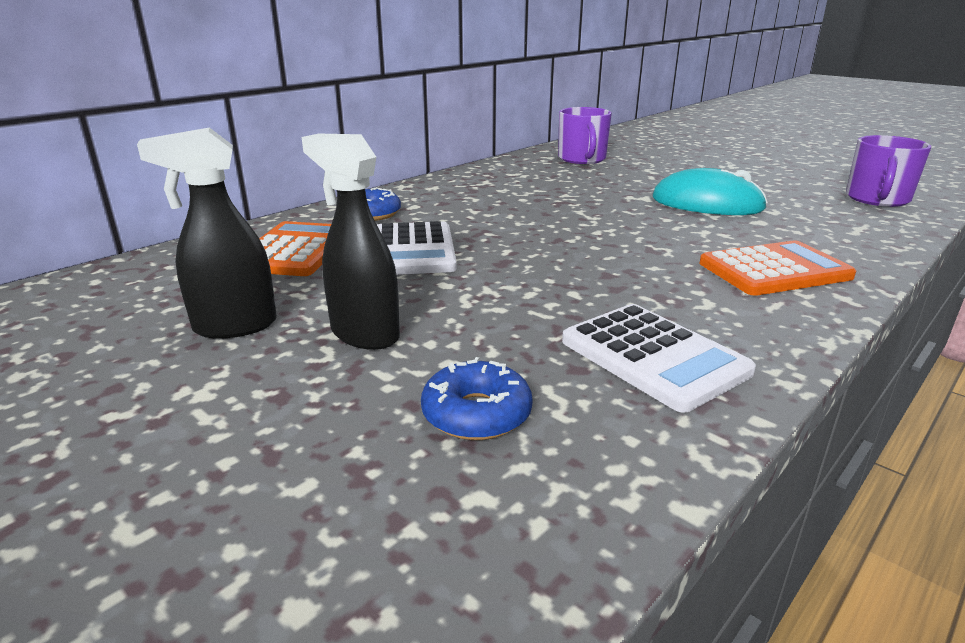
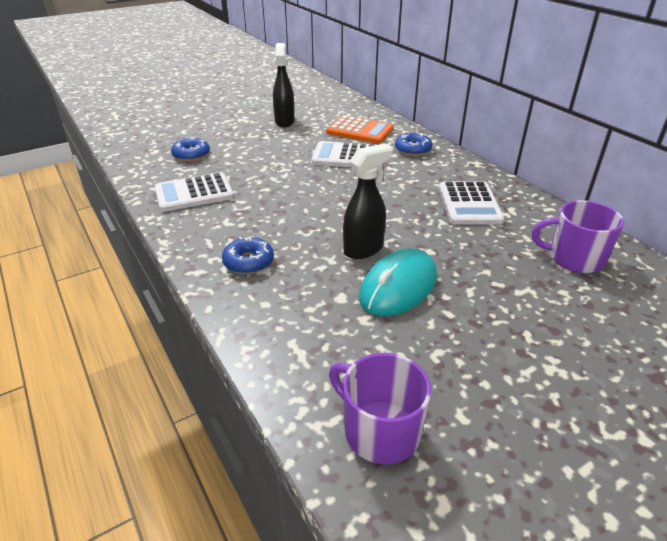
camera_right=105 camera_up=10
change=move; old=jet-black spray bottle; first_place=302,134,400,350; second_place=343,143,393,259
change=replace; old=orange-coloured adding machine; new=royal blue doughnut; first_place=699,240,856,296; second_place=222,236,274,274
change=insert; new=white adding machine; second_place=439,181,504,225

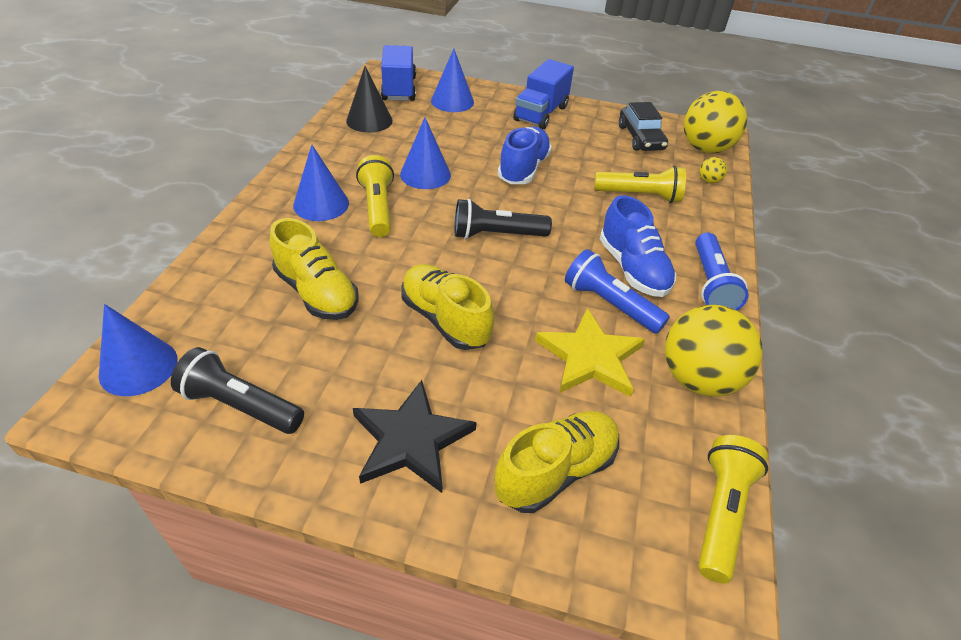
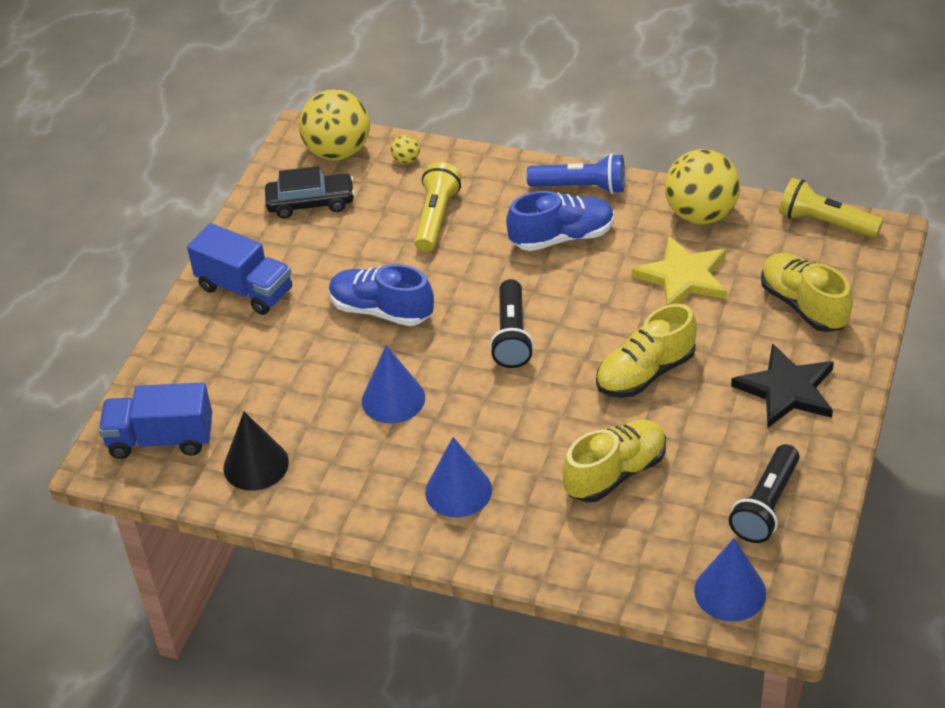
camera_right=-80 camera_up=0
change=delete; old=royal blue cone; first_place=431,49,474,112
change=delete; old=golden torch; first_place=356,155,394,237
change=delete; old=royal blue torch; first_place=565,249,670,334

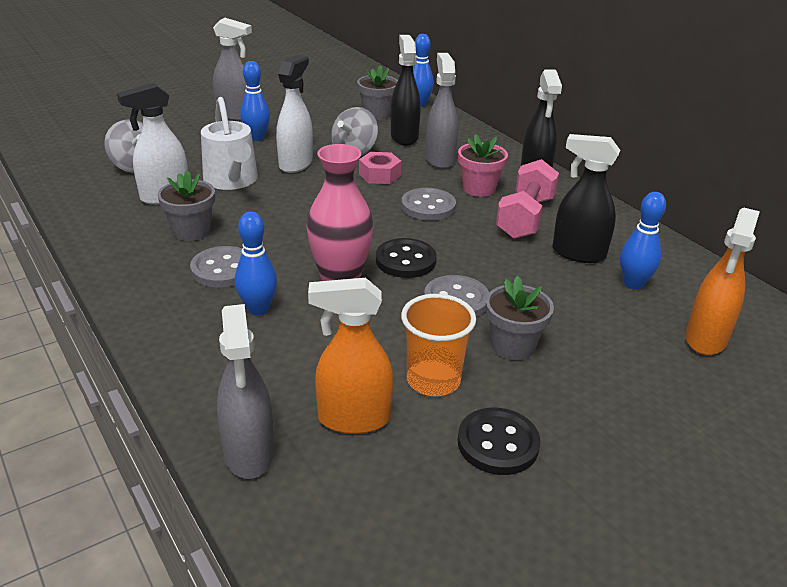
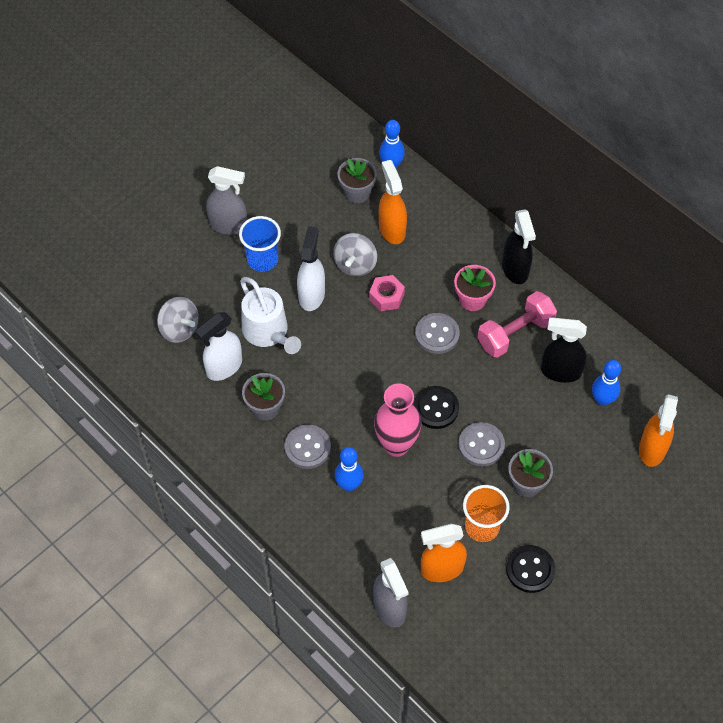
camera_right=-10 camera_up=25
change=recolor; old=jet-black spray bottle; new=orange-coloured spray bottle; first_place=391,35,421,145; second_place=379,160,407,244
change=delete; old=ash-grey spray bottle; first_place=426,53,458,169
change=replace; old=royal blue skittle; new=royal blue tumbler; first_place=240,61,270,141; second_place=239,216,281,272
change=rotate; old=rosy free weight; first_place=496,159,559,239; second_place=477,291,557,358; degrees=45

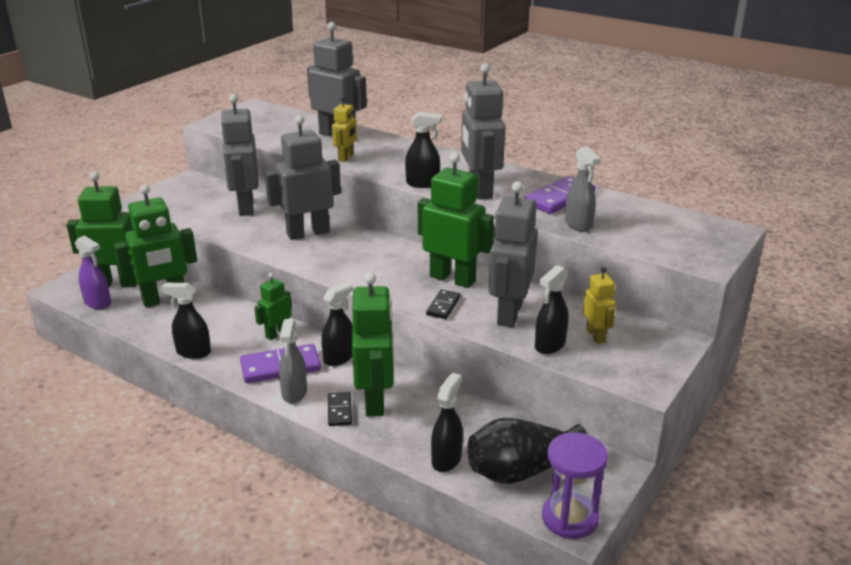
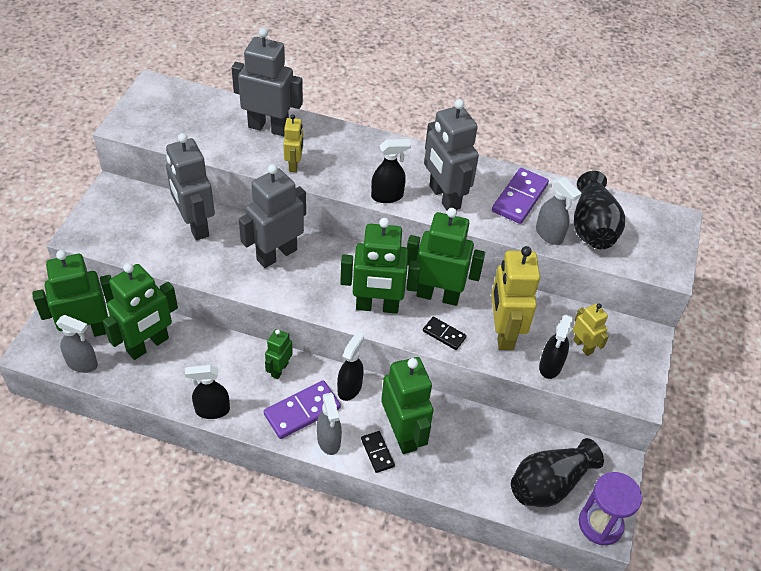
camera_right=-20 camera_up=20
change=recolor; old=ash-grey toy robot; new=golden toy robot; first_place=489,181,537,327; second_place=491,246,540,350
change=recolor; old=royal purple spray bottle; new=ash-grey spray bottle; first_place=75,236,111,309; second_place=56,315,98,373
change=rotate; old=jet-black domino tile; first_place=426,290,461,319; second_place=423,317,466,350; degrees=-60
change=delete; old=jet-black spray bottle; first_place=431,373,463,472
change=insert; new=jet-black flower vase; second_place=574,171,625,249
change=insert; new=emerald toy robot; second_place=340,218,421,313

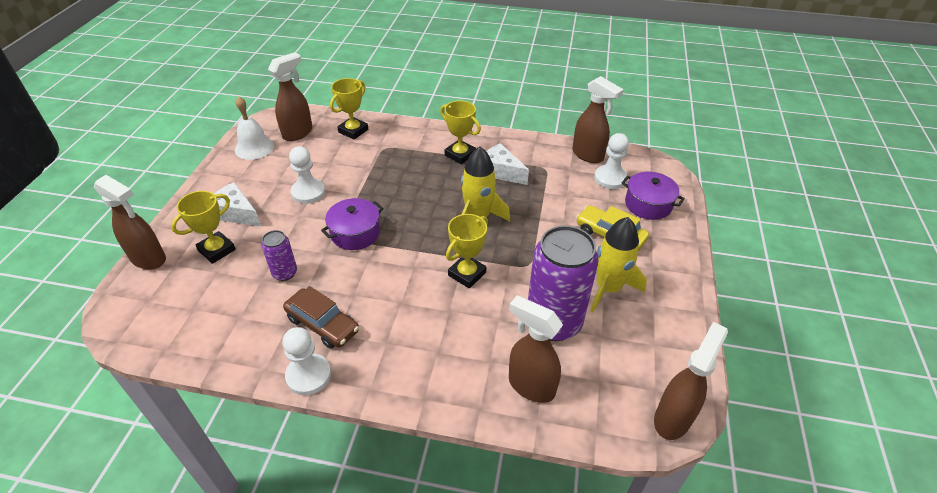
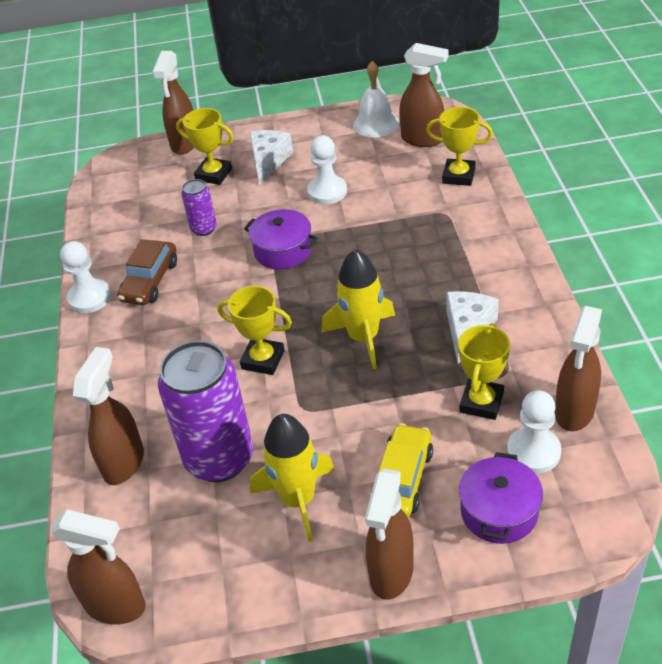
camera_right=75 camera_up=0
change=move; old=golden prize cup; first_place=440,101,481,164; second_place=458,323,510,420
change=insert; new=russet spray bottle; second_place=365,469,414,600

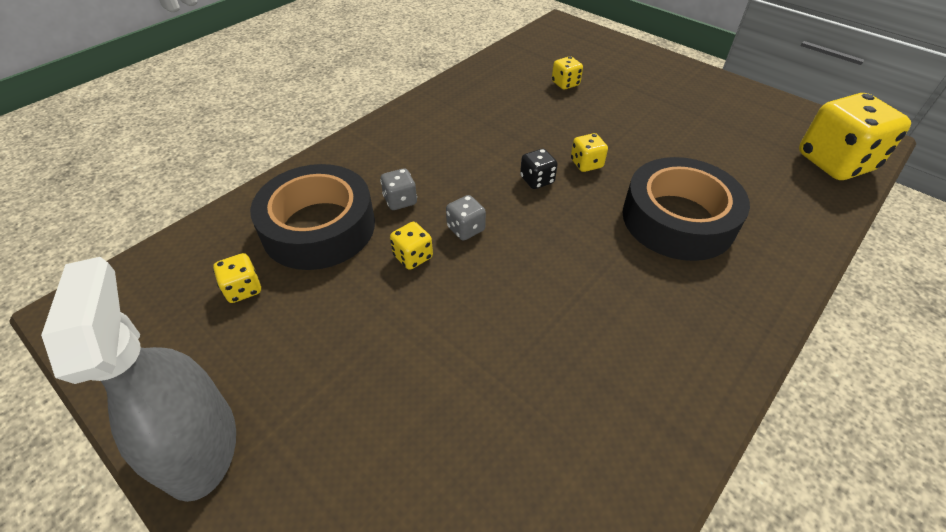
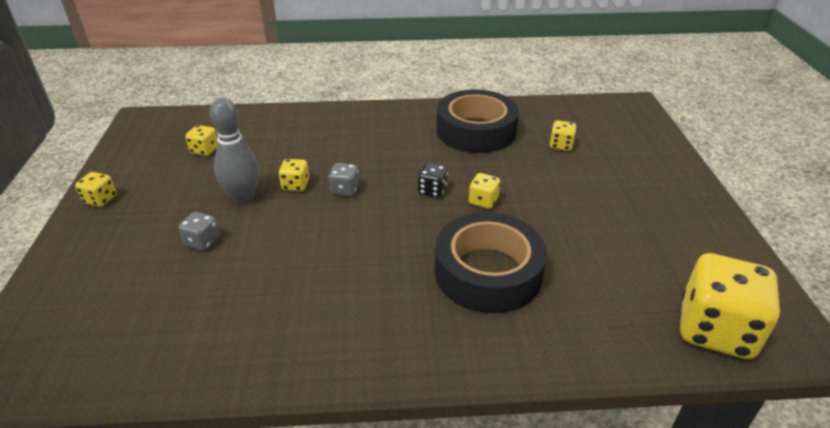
camera_right=45 camera_up=-10
change=move; old=jet-black sticky tape; first_place=250,164,375,270; second_place=437,89,519,153
change=move; old=ash-grey game die; first_place=380,168,417,210; second_place=178,212,219,251
change=replace; old=ash-grey spray bottle; new=golden game die; first_place=41,257,236,502; second_place=75,172,116,207
change=insert; new=ash-grey skittle; second_place=210,97,259,203

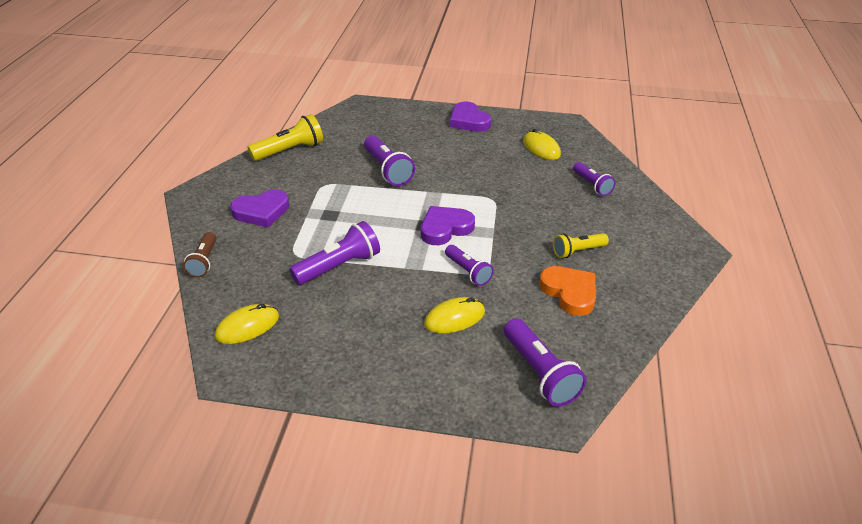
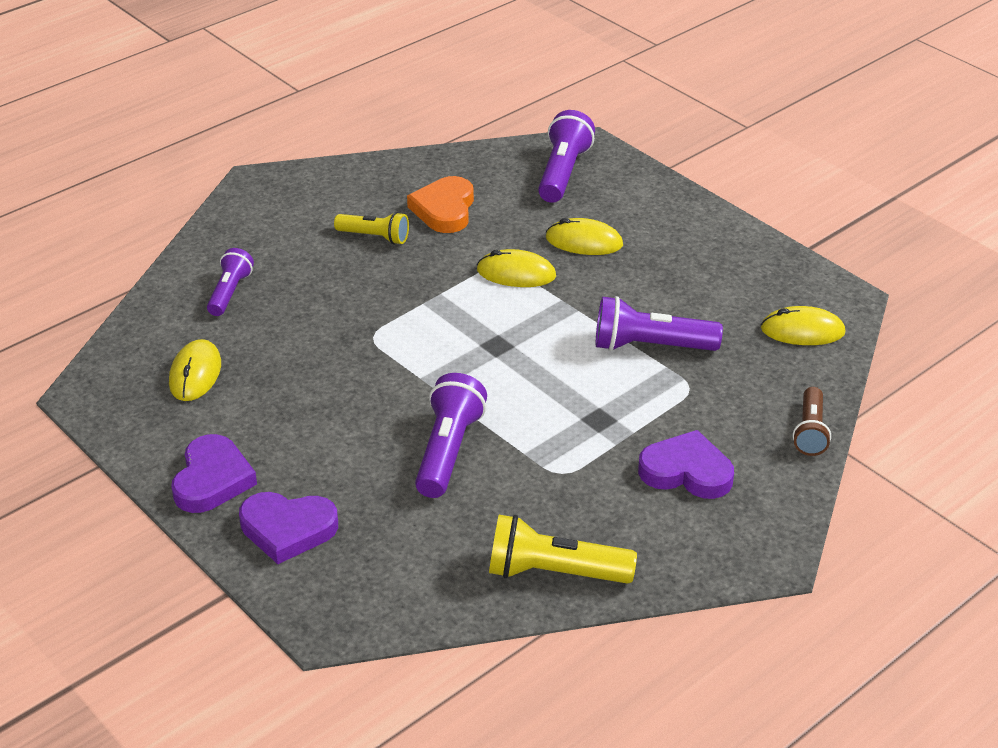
camera_right=-140 camera_up=0
change=move; old=royal purple heart; first_place=421,206,475,245; second_place=239,492,338,564
change=rotate; old=russet torch; first_place=183,232,216,278; second_place=793,387,831,456; degrees=150
change=replace; old=royal purple torch; new=golden PC mouse; first_place=445,245,494,286; second_place=477,249,556,287

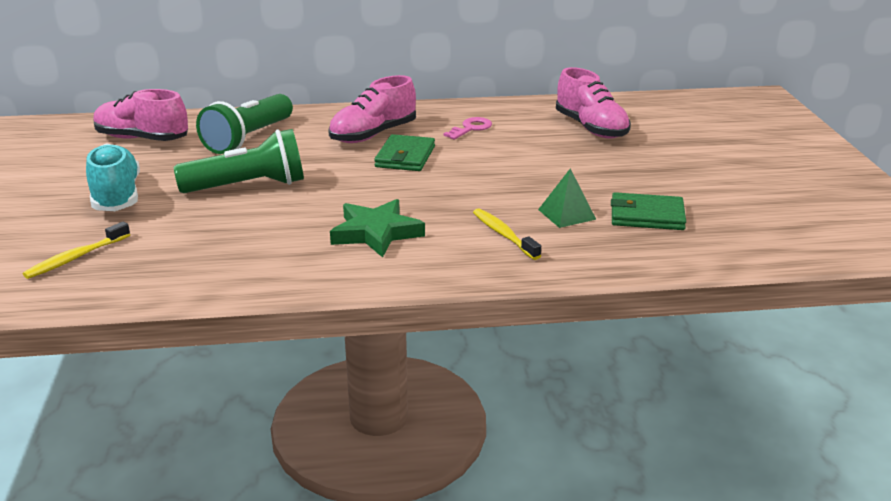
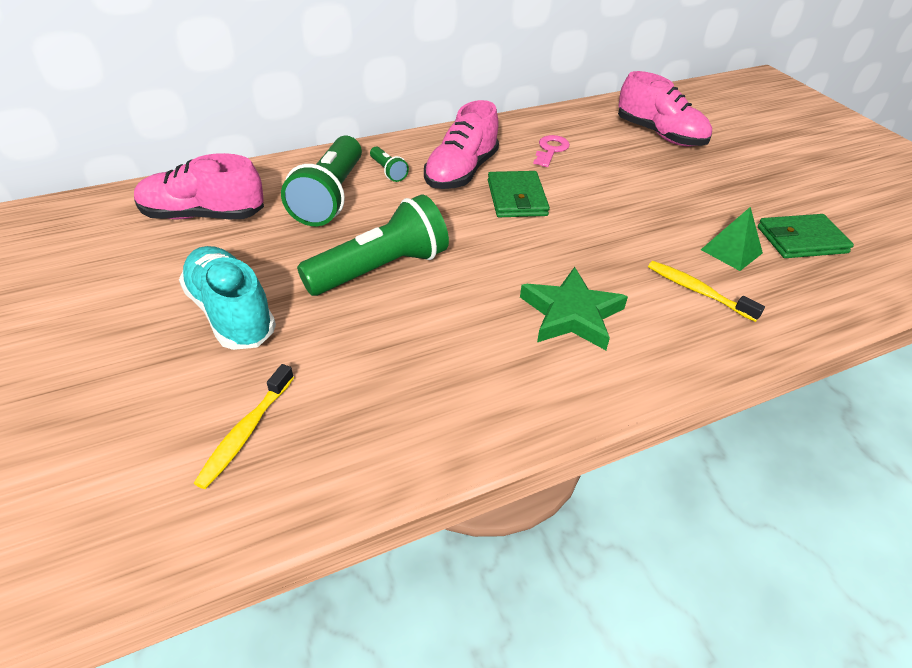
camera_right=-20 camera_up=15
change=insert; new=emerald torch; second_place=370,146,409,182

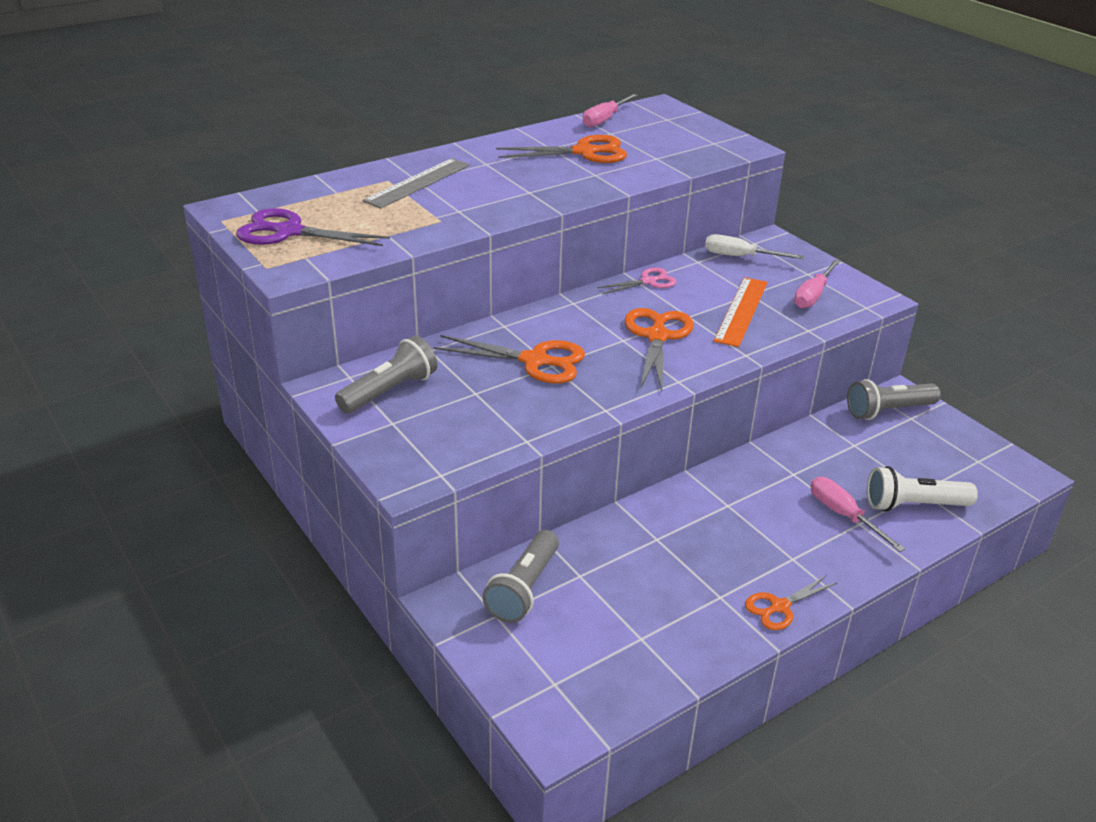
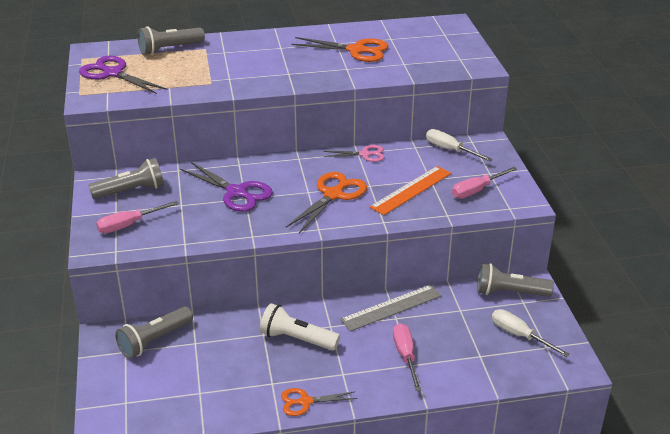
camera_right=25 camera_up=0
change=move; old=rosy flat screwdriver; first_place=583,94,638,128; second_place=96,201,179,233
change=move; old=ash-grey ruler; first_place=362,158,470,209; second_place=340,285,442,332
change=recolor; old=orange-coloured pair of scissors; new=royal purple pair of scissors; first_place=433,335,585,384; second_place=180,162,273,212
change=move; old=white torch; first_place=867,466,978,512; second_place=260,303,340,351
change=insert; new=ash-grey torch; second_place=138,26,205,55
change=insert; new=white flat screwdriver; second_place=492,309,570,357

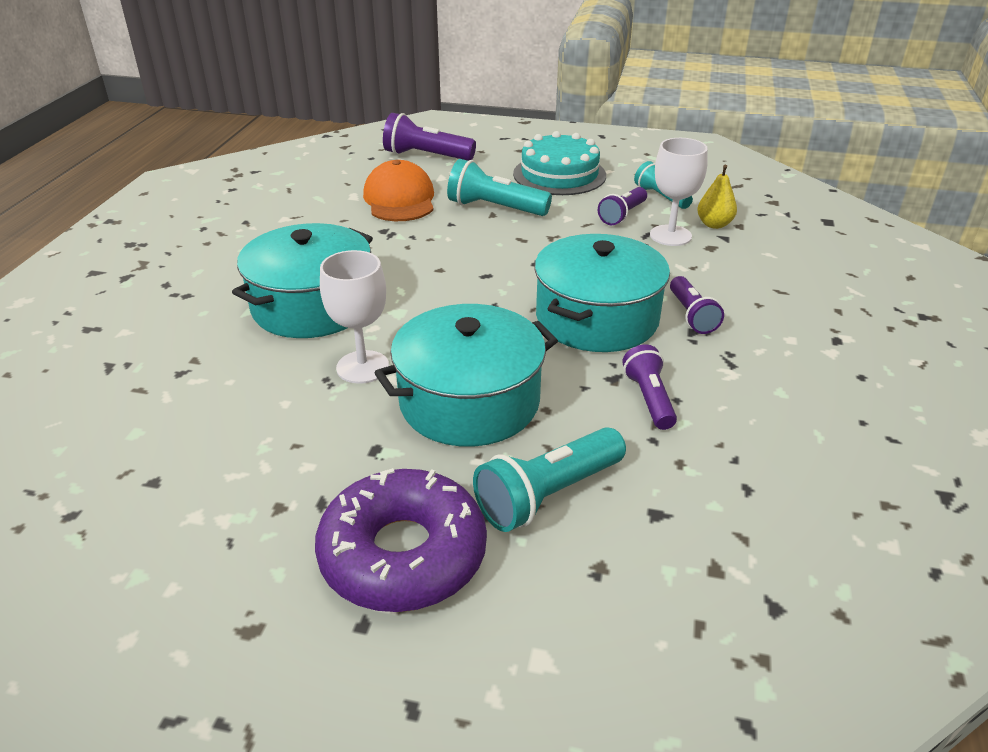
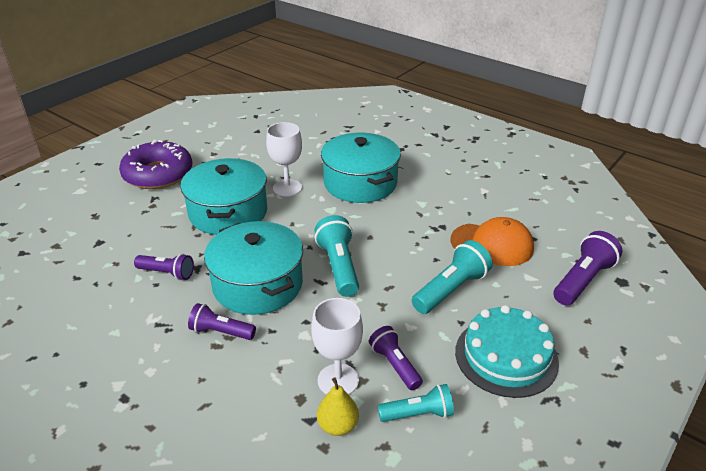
camera_right=115 camera_up=0
change=move; old=teal torch; first_place=473,427,626,532; second_place=314,215,359,297

